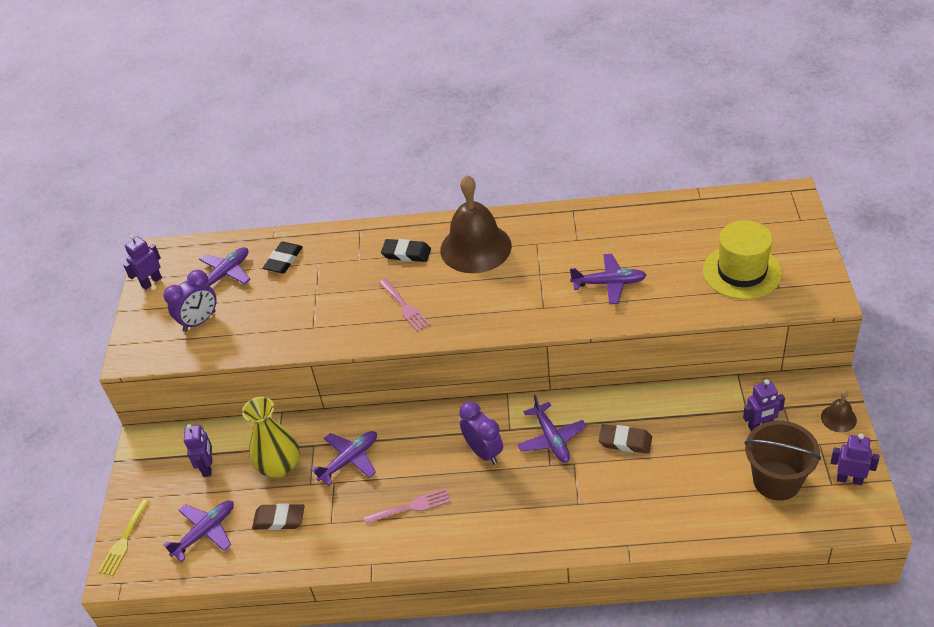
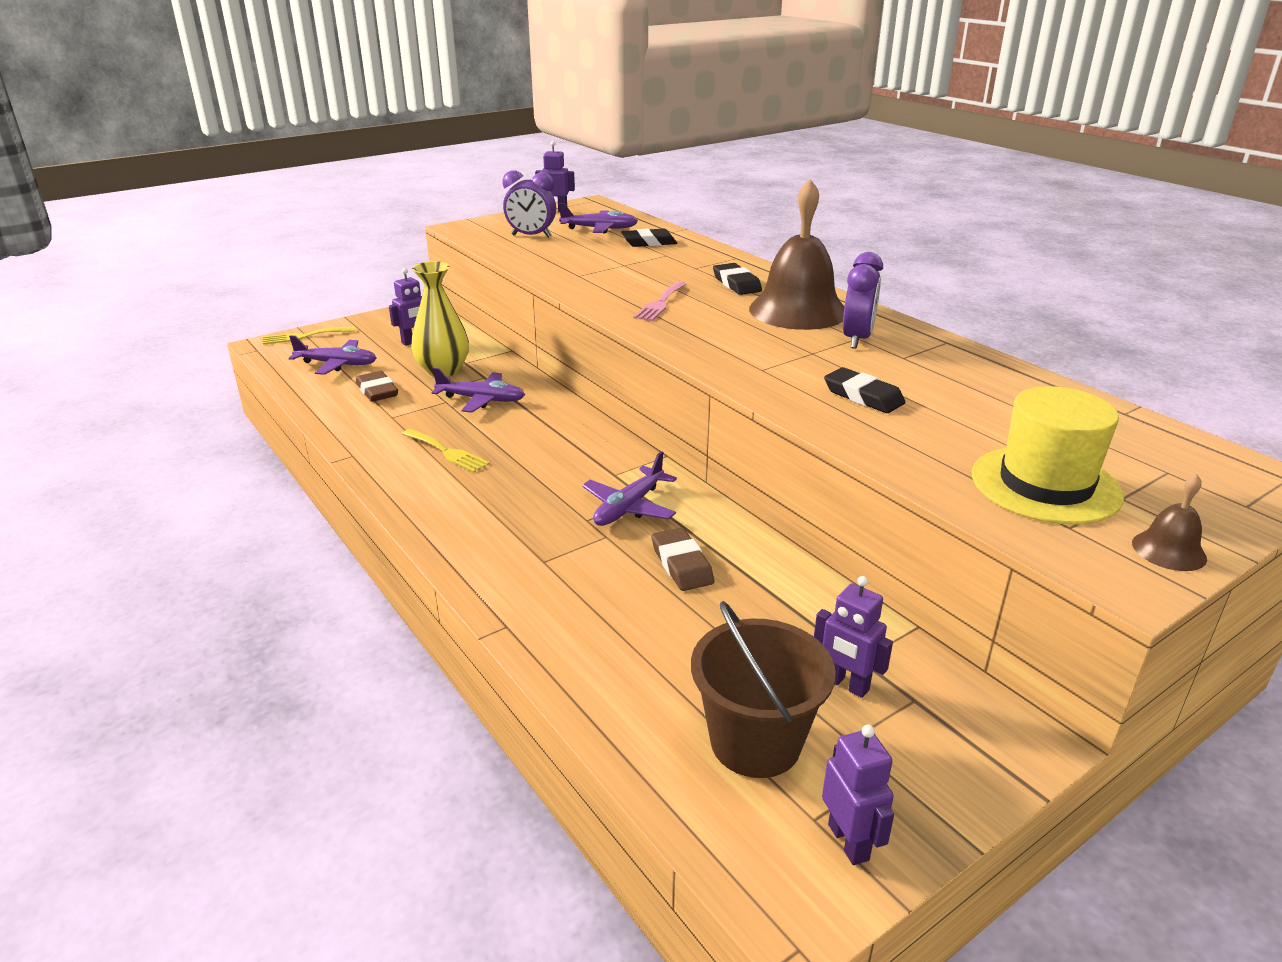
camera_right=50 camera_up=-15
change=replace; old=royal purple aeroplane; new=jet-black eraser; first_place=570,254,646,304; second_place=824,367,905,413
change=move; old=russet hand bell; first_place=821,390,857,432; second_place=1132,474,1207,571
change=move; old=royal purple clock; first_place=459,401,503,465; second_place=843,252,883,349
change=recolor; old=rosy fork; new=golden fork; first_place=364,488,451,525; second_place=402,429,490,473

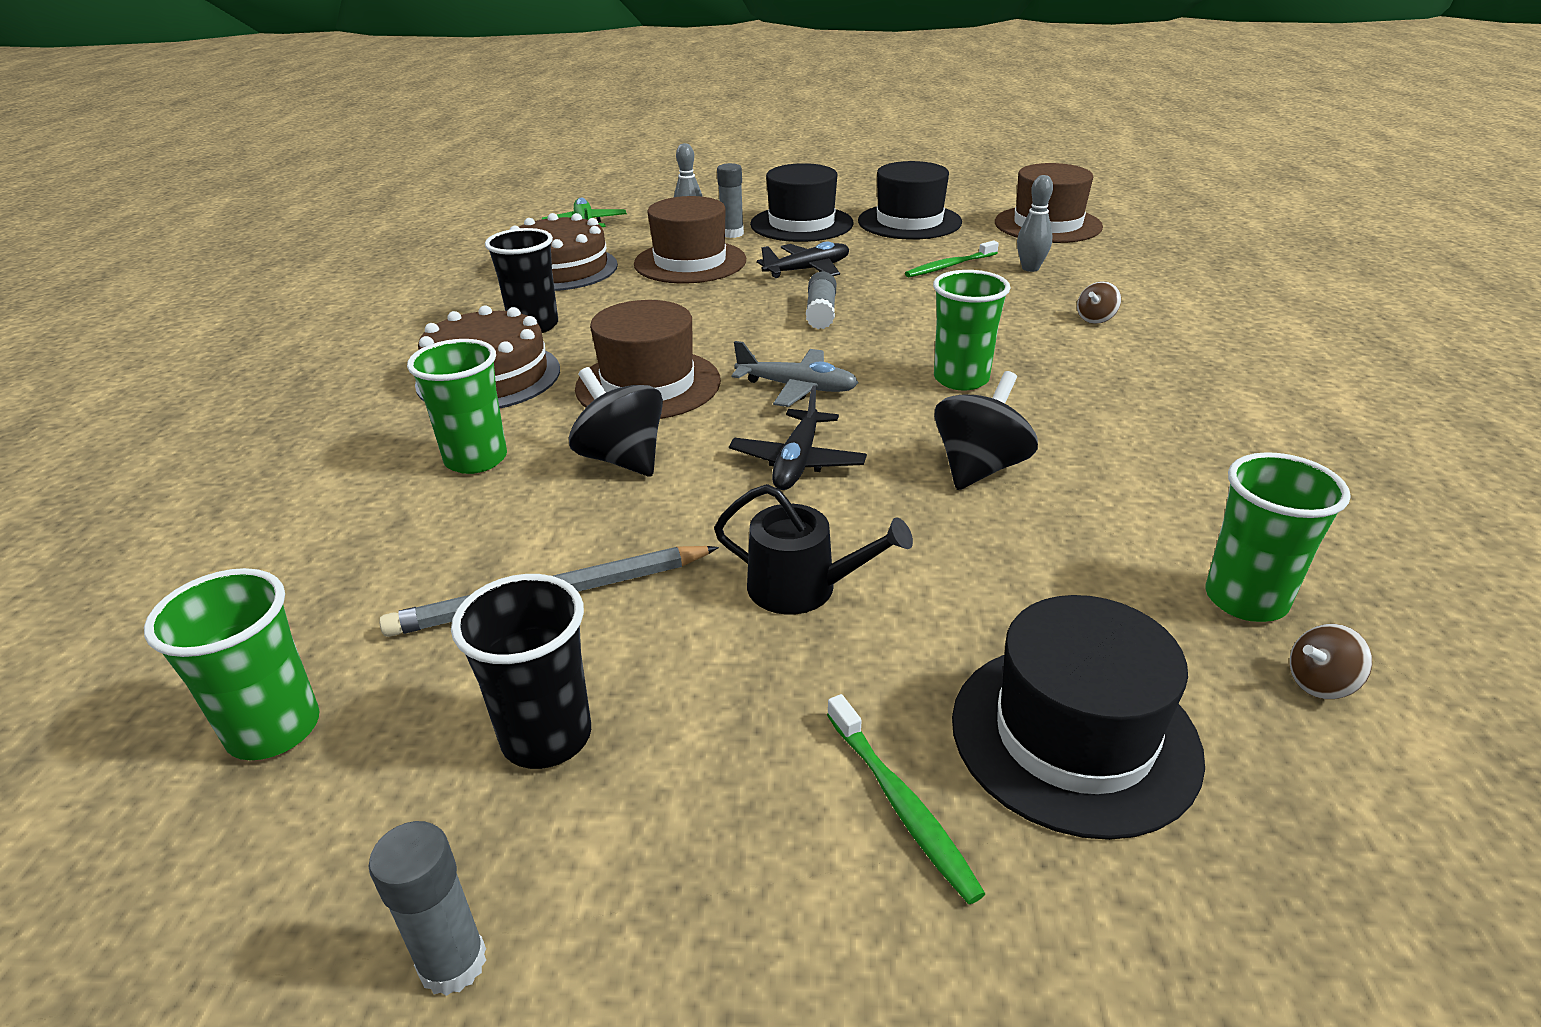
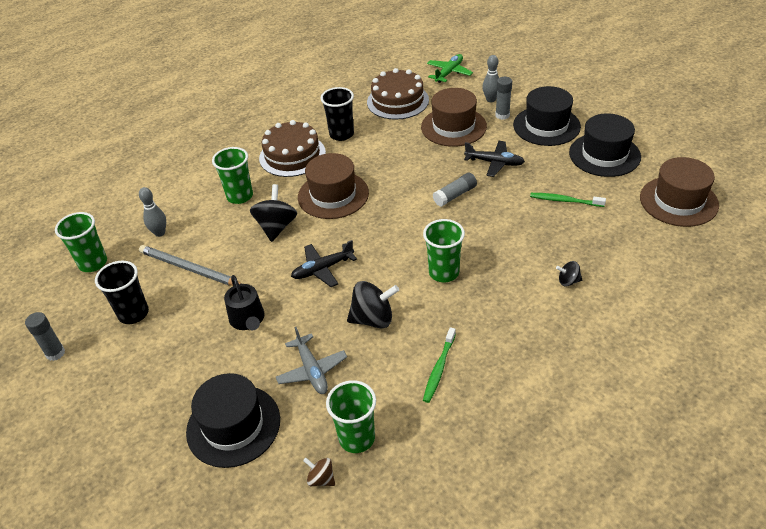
camera_right=50 camera_up=10
change=move; old=ash-grey skittle; first_place=1017,175,1053,272; second_place=139,187,166,237
change=recolor; old=russet spinning top; new=jet-black spinning top; first_place=1077,281,1121,324; second_place=556,261,582,287
change=move; old=ash-grey aeroplane; first_place=732,341,859,407; second_place=276,327,347,394
change=move; old=emerald toothbrush; first_place=827,694,985,904; second_place=423,327,456,403

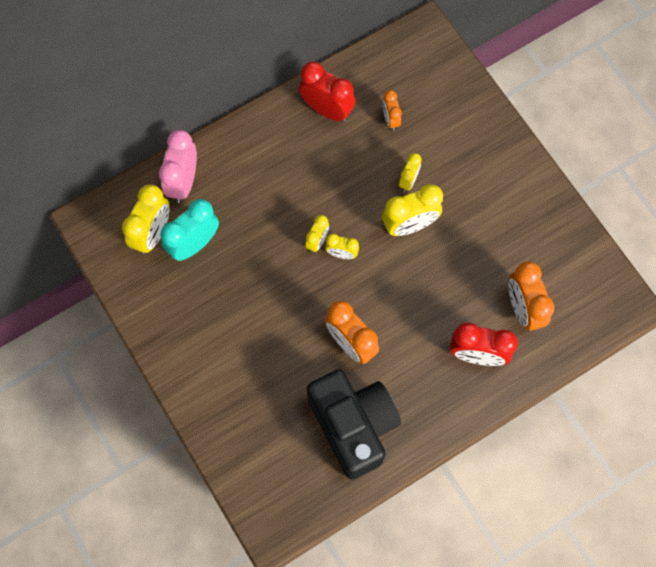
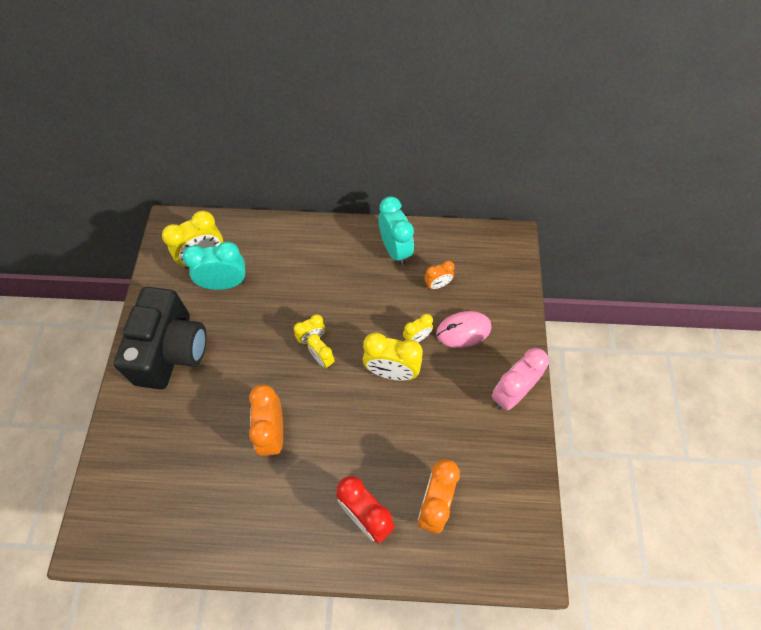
camera_right=35 camera_up=-10
change=recolor; old=crimson clock; new=teal clock; first_place=299,62,356,122; second_place=378,196,414,266
change=rotate; old=orange-coloured clock; first_place=383,90,402,131; second_place=424,261,454,290; degrees=-135
change=move; old=rosy clock; first_place=159,130,197,203; second_place=492,348,549,410
change=move; old=jet-black camera; first_place=307,370,401,480; second_place=114,287,207,390
change=insert; new=rosy PC mouse; second_place=436,311,492,348

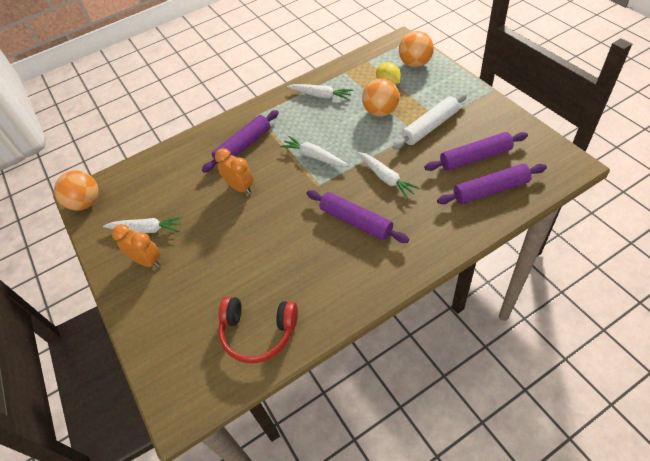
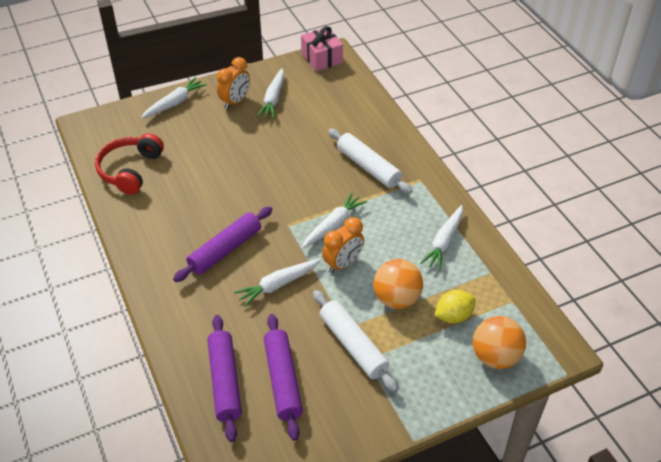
camera_right=90 camera_up=-5
change=recolor; old=royal purple pastry roller; new=white pastry roller; first_place=202,110,279,173; second_place=328,128,413,194
change=move; old=orange-coloured clock; first_place=215,148,254,194; second_place=322,217,364,273
change=replace; old=orange-coloured play ball; new=rosy wrapped gift; first_place=54,171,98,211; second_place=301,26,343,71
change=insert; new=white root vegetable; second_place=141,77,207,119

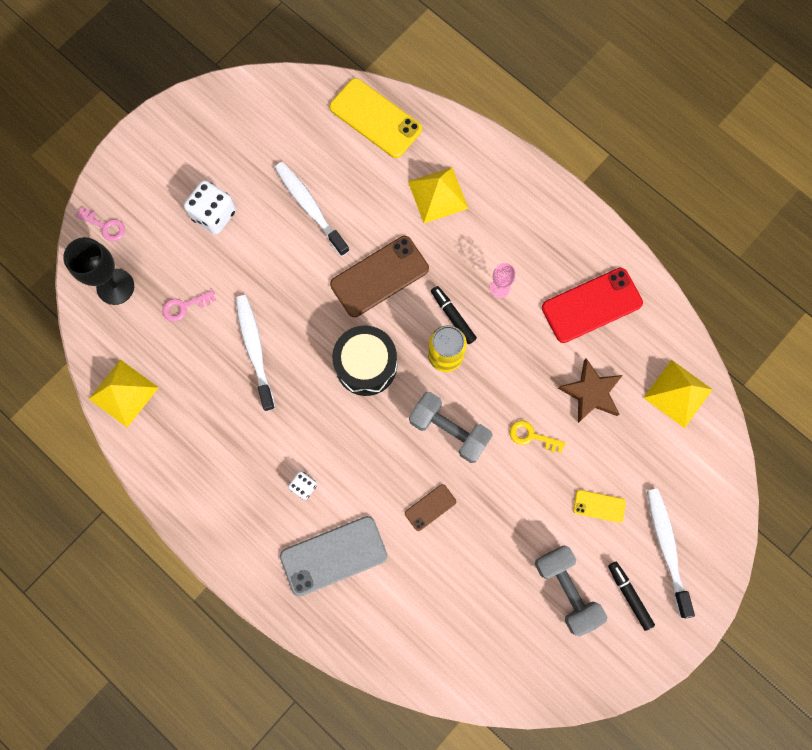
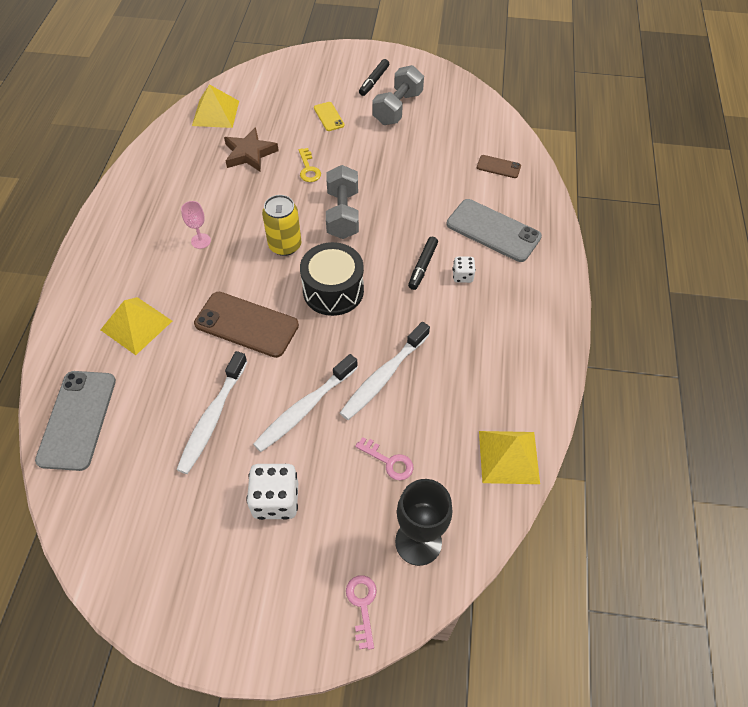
camera_right=-125 camera_up=-20
change=recolor; old=golden mobile phone; new=ash-grey mobile phone; first_place=329,78,422,158; second_place=35,371,116,471
change=delete; old=crimson mobile phone; first_place=542,268,643,343
change=move; old=jet-black marker pen; first_place=431,286,477,344; second_place=408,237,438,290
change=move; old=russet mobile phone; first_place=405,484,456,531; second_place=477,155,521,178
change=move; old=white toothbrush; first_place=647,488,695,618; second_place=253,354,358,452

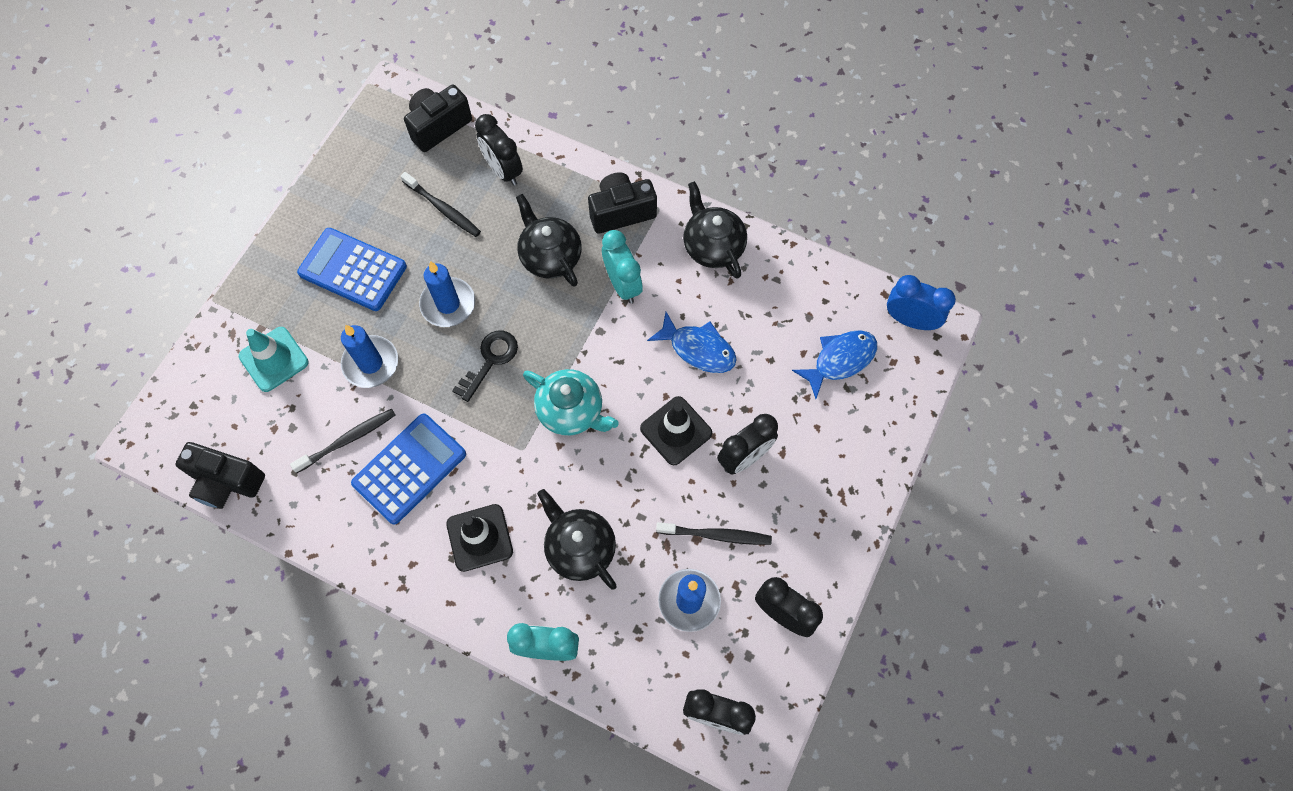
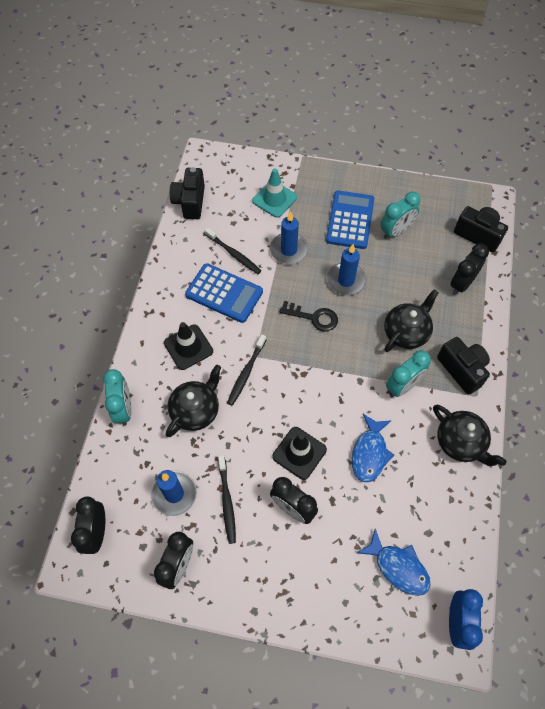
camera_right=75 camera_up=-5
change=move; old=jet-black toothbrush; first_place=401,172,481,237; second_place=227,334,266,405
change=rotate; old=jet-black china teapot; first_place=683,181,747,279; second_place=433,405,506,466; degrees=90
change=delete; old=teal china teapot; first_place=523,369,619,435
change=insert; new=teal clock; second_place=380,192,421,239

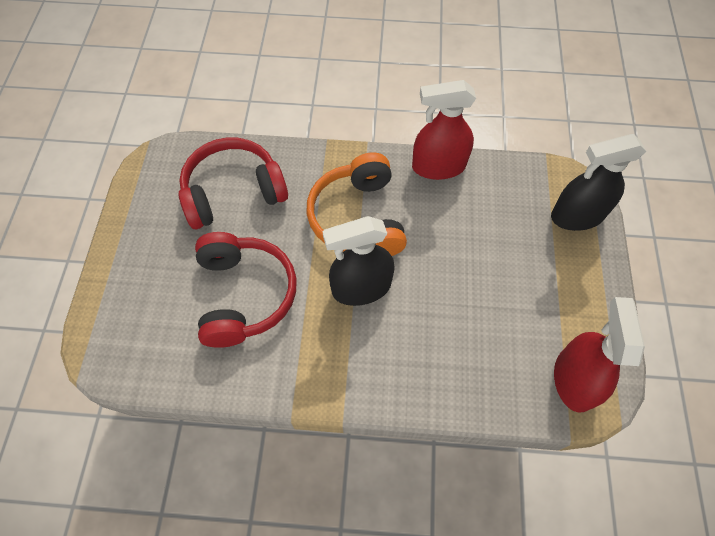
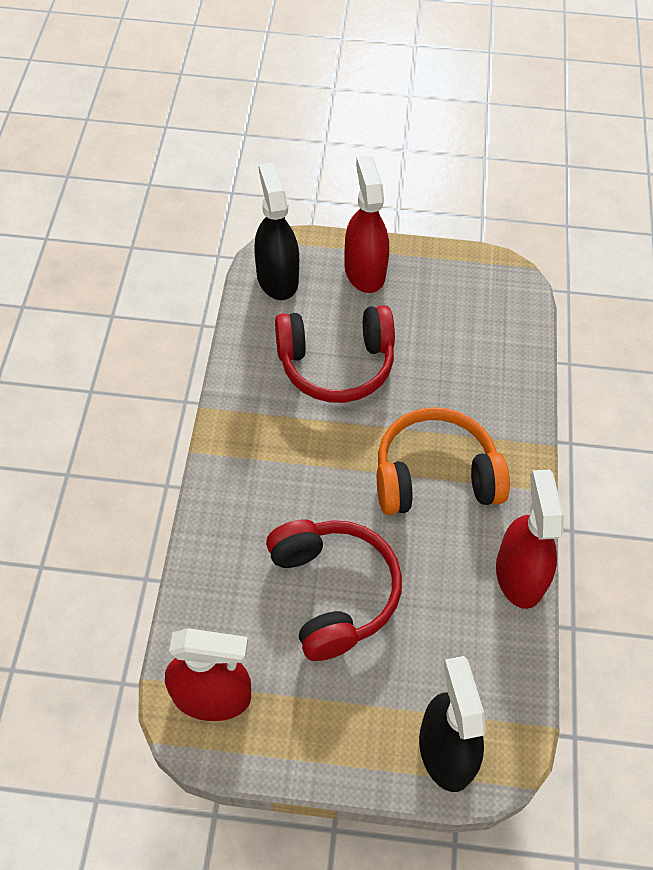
camera_right=90 camera_up=-5
change=move; old=crimson headset; first_place=179,137,288,229; second_place=266,519,402,661
change=move; old=jet-black spray bottle; first_place=322,216,395,306; second_place=254,163,299,300
change=insert; new=crimson spray bottle; second_place=344,156,389,293

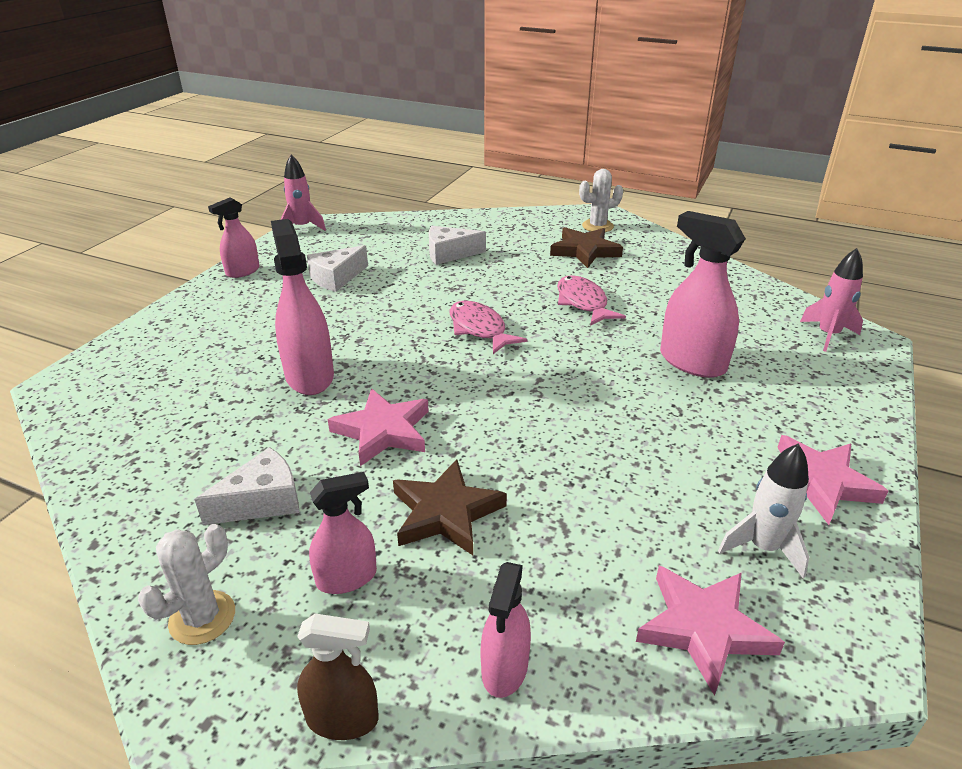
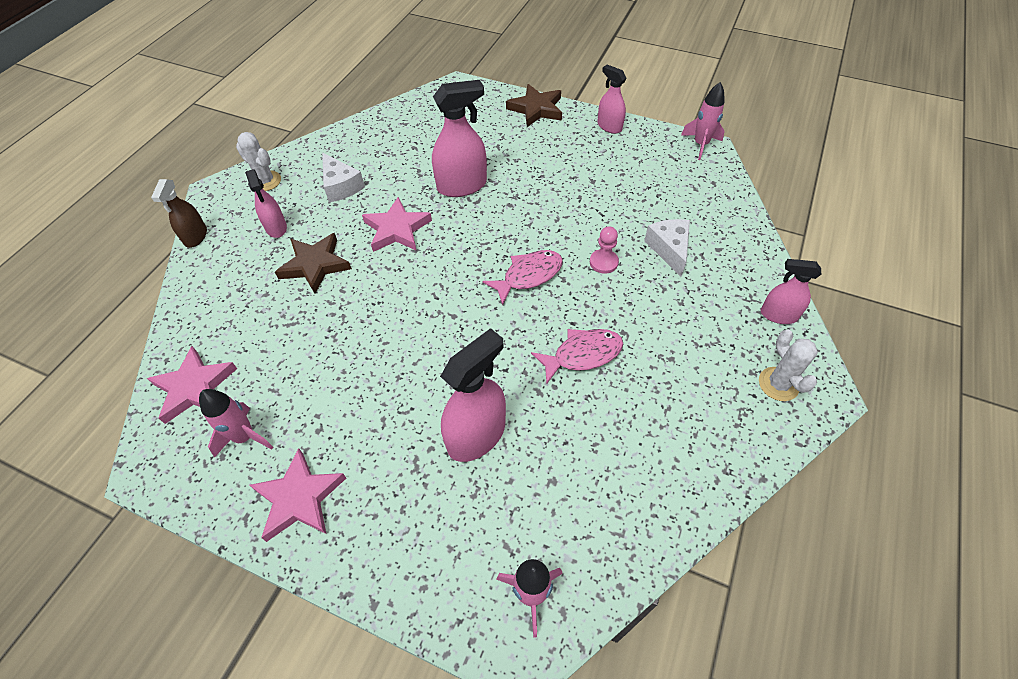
camera_right=90 camera_up=20
change=move; old=russet five-pointed star; first_place=550,227,623,268; second_place=506,84,562,127
change=delete; old=white cheese wedge; first_place=307,245,368,292
change=recolor; old=white spaceship; new=rosy spaceship; first_place=718,444,809,578; second_place=199,389,273,458
change=move; old=rosy spray bottle; first_place=481,562,531,698; second_place=761,259,821,324
change=insert; new=rosy chess pawn; second_place=590,226,619,274

